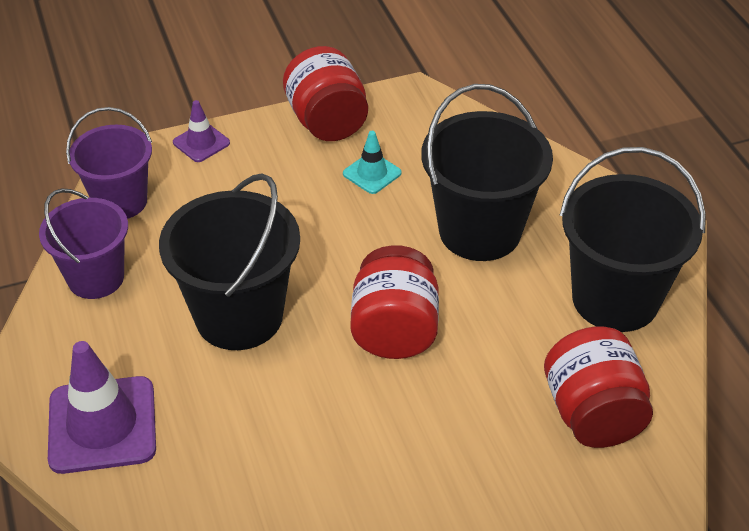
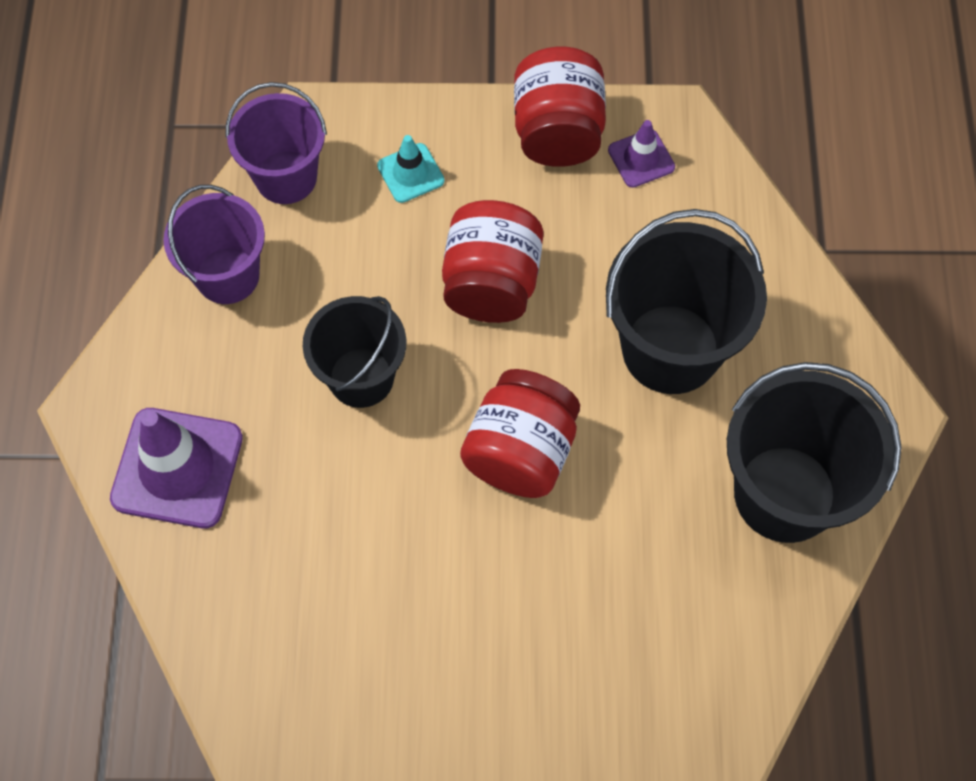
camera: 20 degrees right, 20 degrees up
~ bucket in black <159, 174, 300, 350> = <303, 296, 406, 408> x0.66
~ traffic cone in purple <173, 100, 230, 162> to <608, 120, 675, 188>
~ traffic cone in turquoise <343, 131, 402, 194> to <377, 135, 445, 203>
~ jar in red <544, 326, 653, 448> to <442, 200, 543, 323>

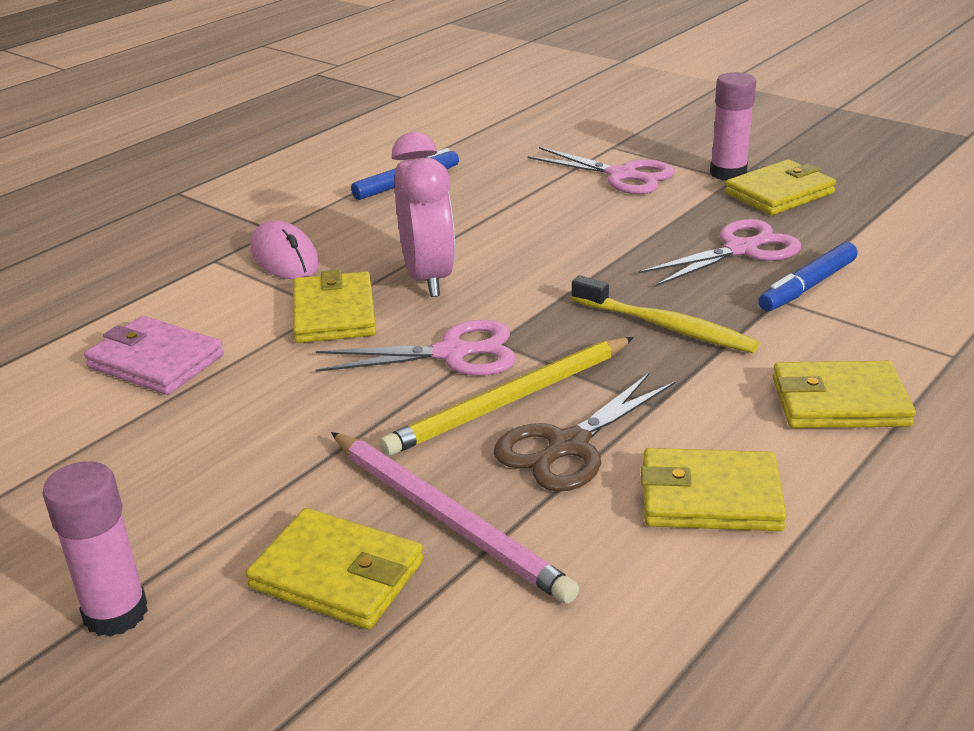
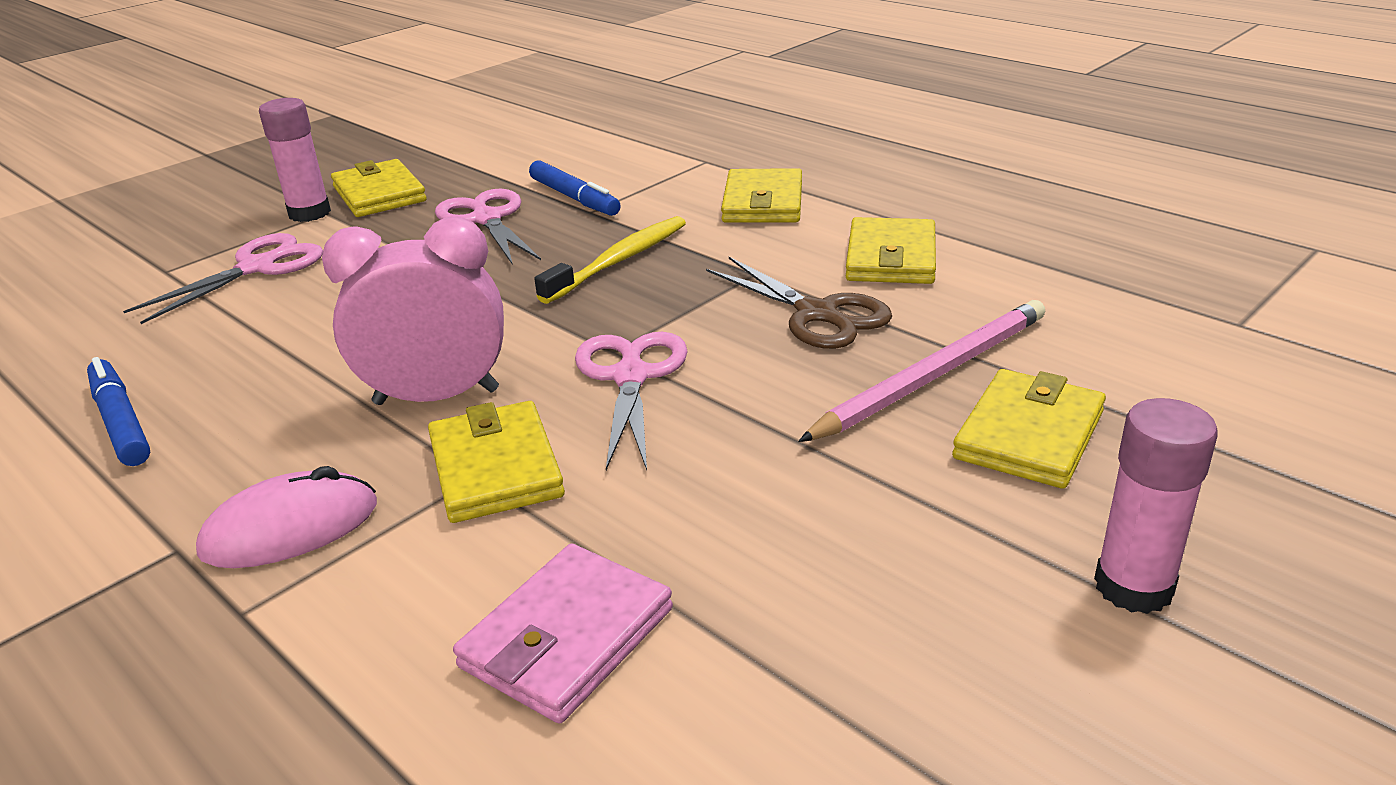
camera: 85 degrees left, 0 degrees up
~ wallet in yellow <293, 269, 376, 343> = <428, 401, 565, 523> 75 degrees clockwise
- pencil in yellow <379, 337, 634, 456>

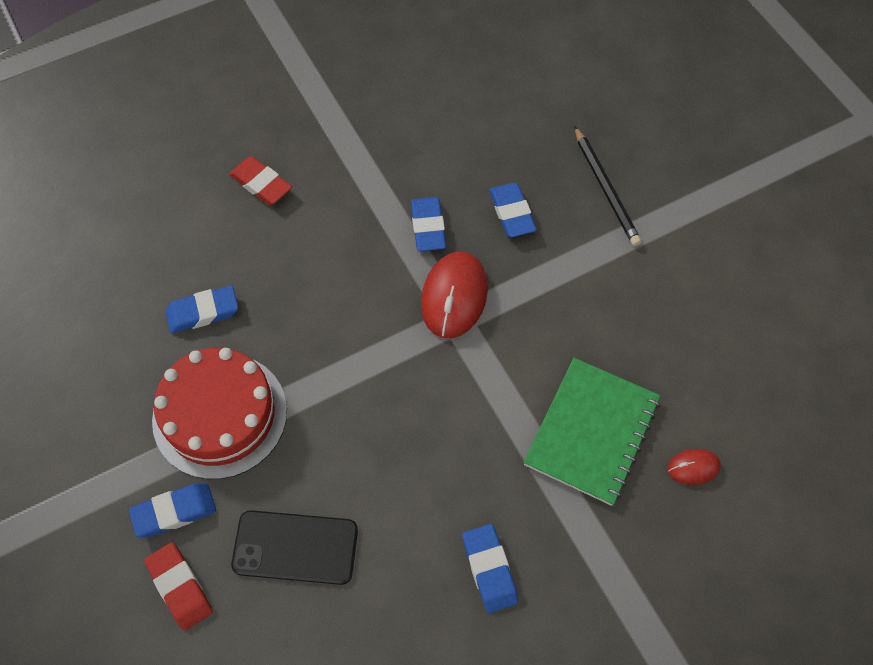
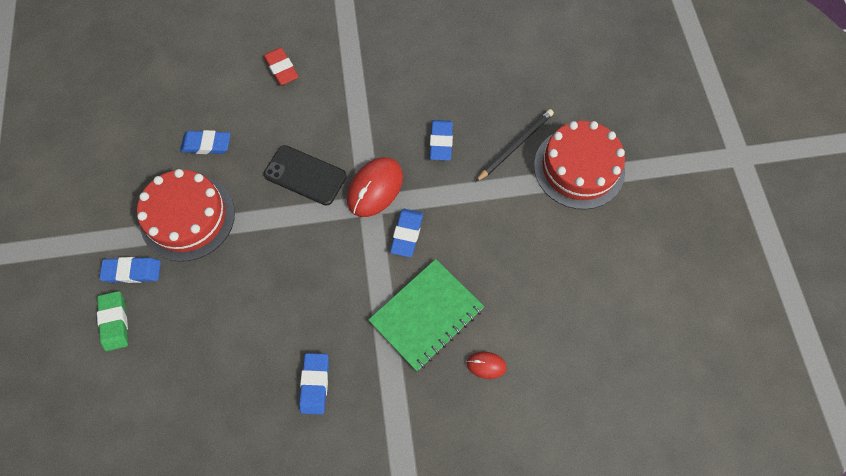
camera: 20 degrees right, 5 degrees up
~ eraser in red <144, 542, 213, 630> to eraser in green <97, 291, 128, 351>
~ phone in black <231, 510, 358, 585> to <264, 145, 347, 206>
~ eraser in blue <411, 197, 446, 251> to <390, 209, 423, 257>
~ pencil in black <574, 126, 641, 246> = <475, 109, 554, 182> 135 degrees counterclockwise
+ cake in red <534, 121, 625, 210>

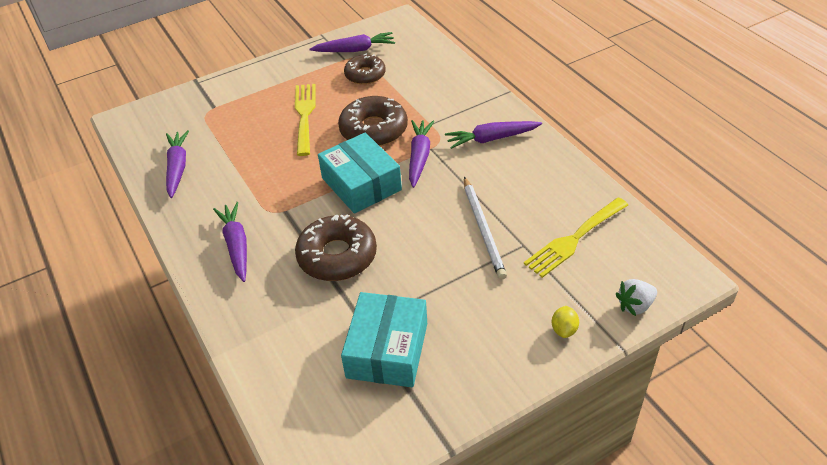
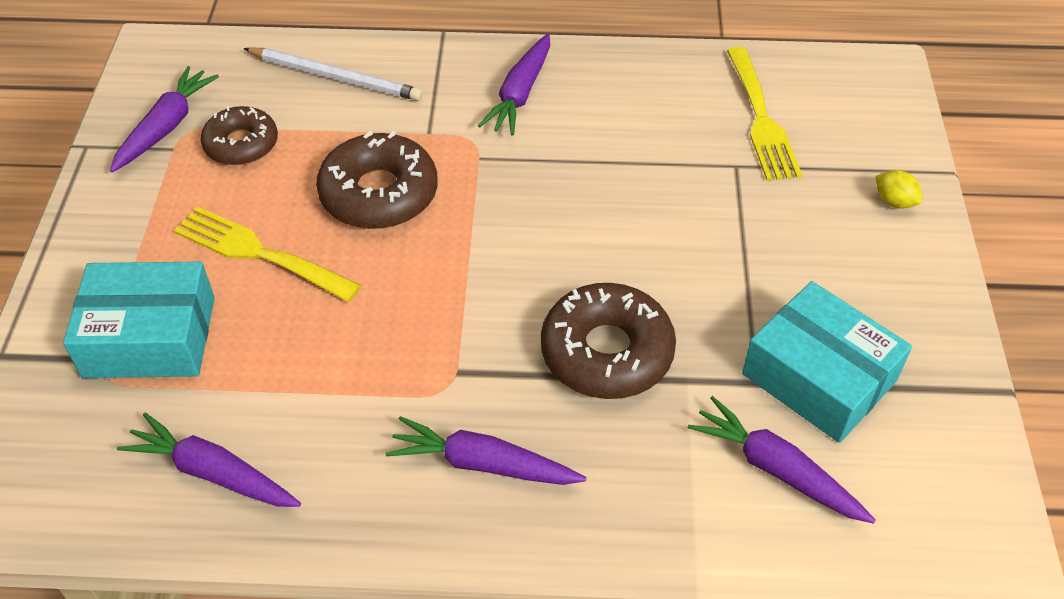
camera: 60 degrees left, 5 degrees up
~ box in turquoise <318, 133, 402, 214> to <63, 262, 215, 378>
~ carrot in purple <409, 120, 434, 188> to <688, 396, 876, 524>
~ pencil in white <464, 177, 507, 280> to <243, 47, 423, 101>
- strawberry in white <616, 279, 657, 316>

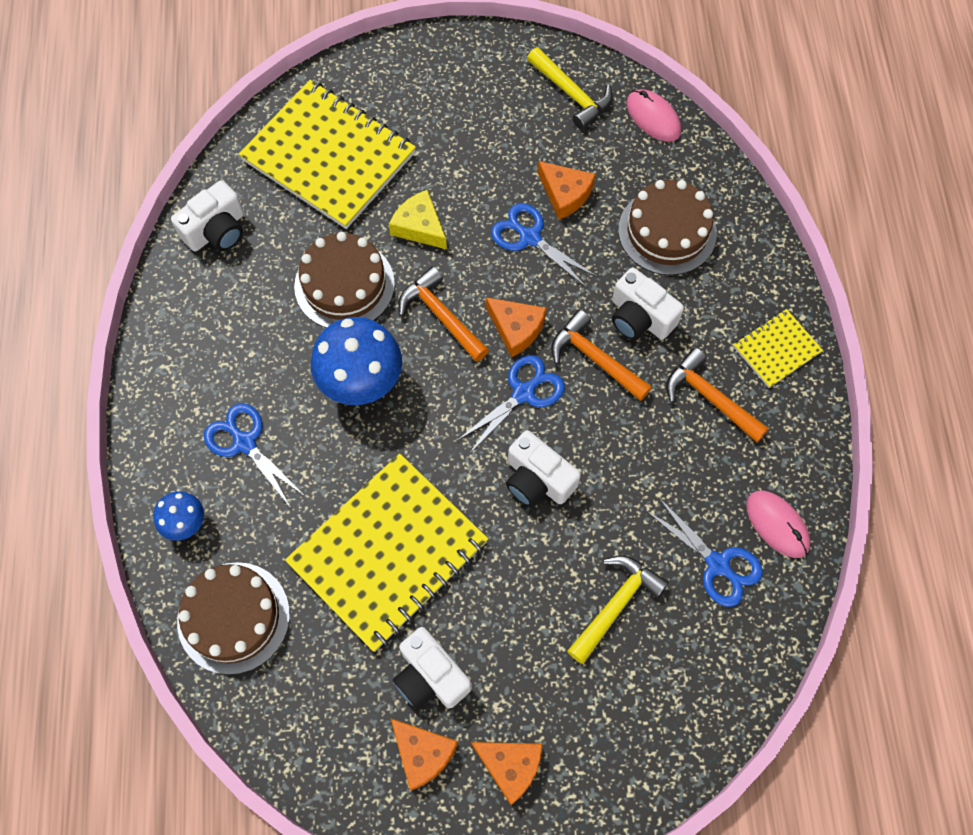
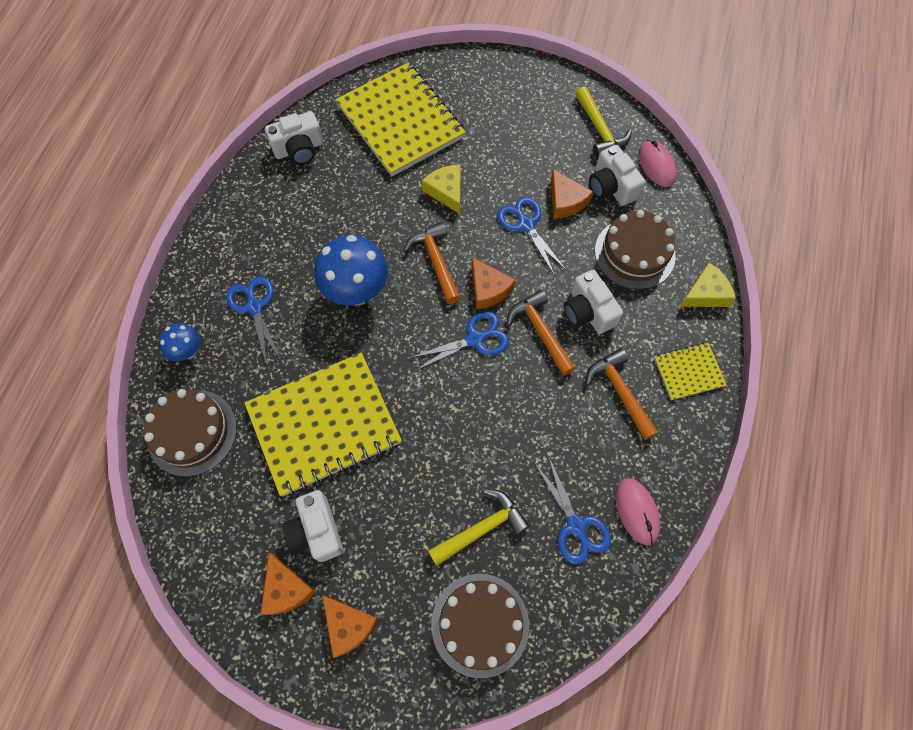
camera: 20 degrees right, 0 degrees up
~ cake in brown <294, 232, 395, 328> to <431, 574, 529, 678>
~ camera in white <506, 430, 581, 507> to <589, 145, 645, 206>
+ cheese in yellow <680, 262, 736, 307>

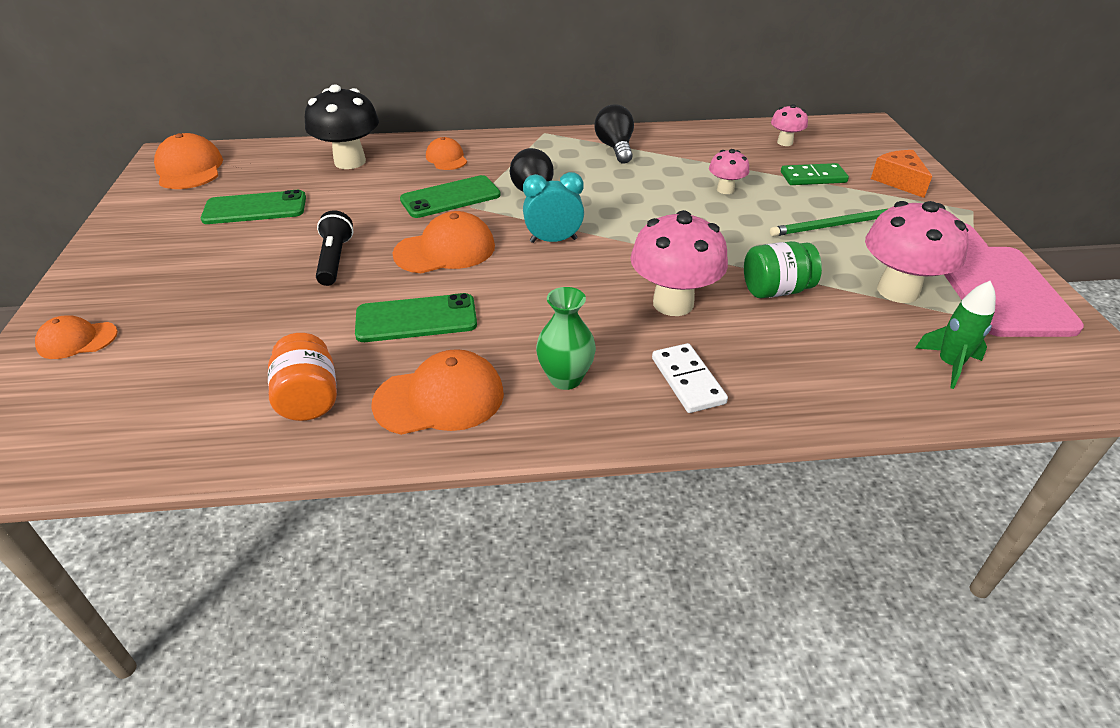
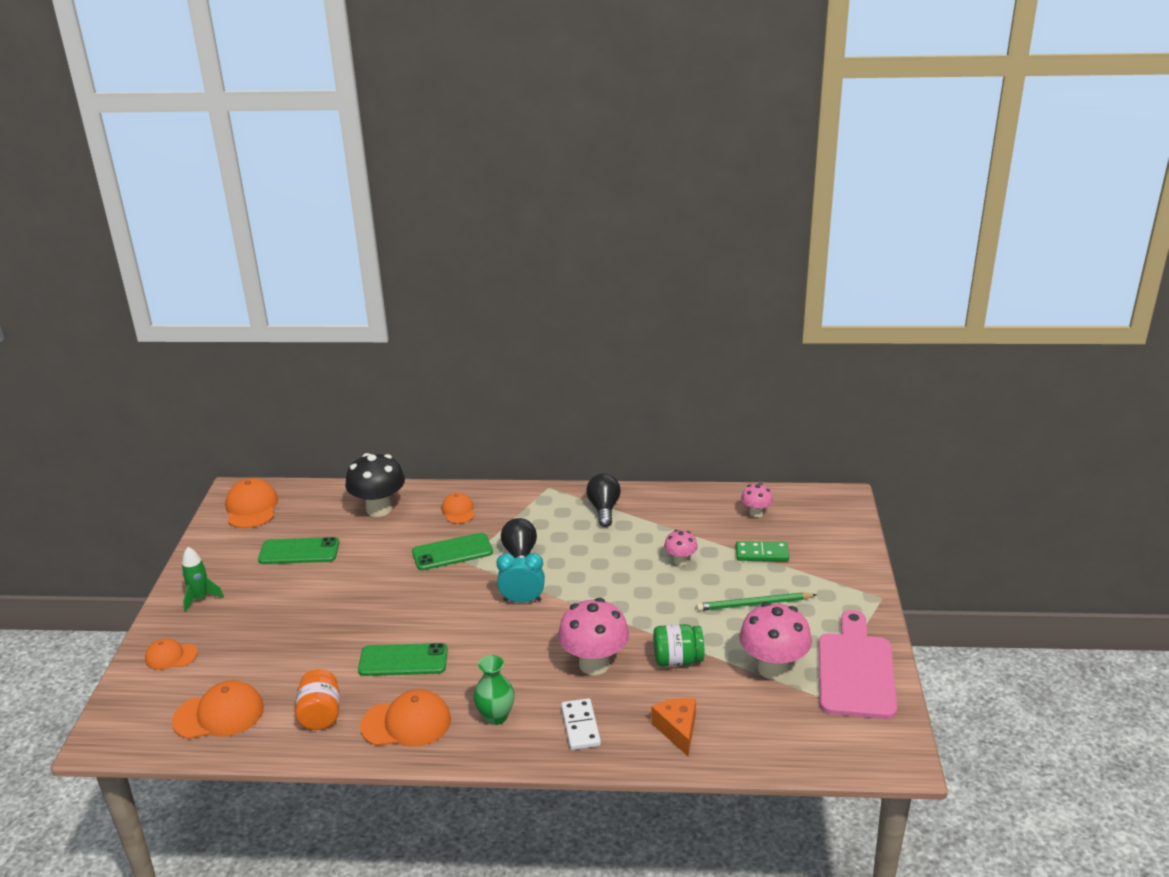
camera: 10 degrees right, 10 degrees down
- flashlight in black <316, 210, 354, 286>
~ cap in orange <392, 211, 495, 273> to <172, 680, 264, 739>
~ cheese in orange <871, 150, 932, 198> to <651, 698, 696, 756>
~ rocket in green <915, 281, 996, 389> to <182, 547, 224, 612>

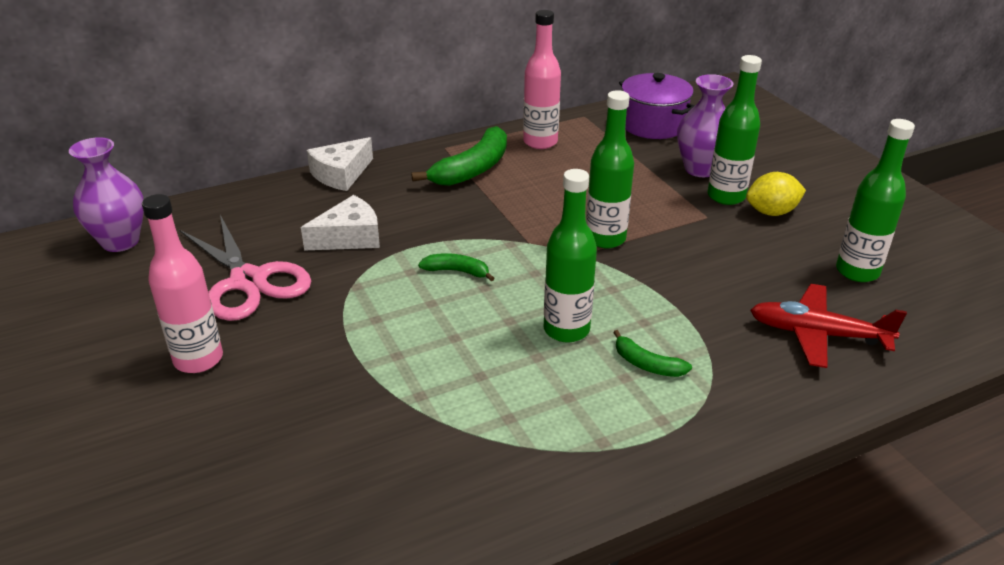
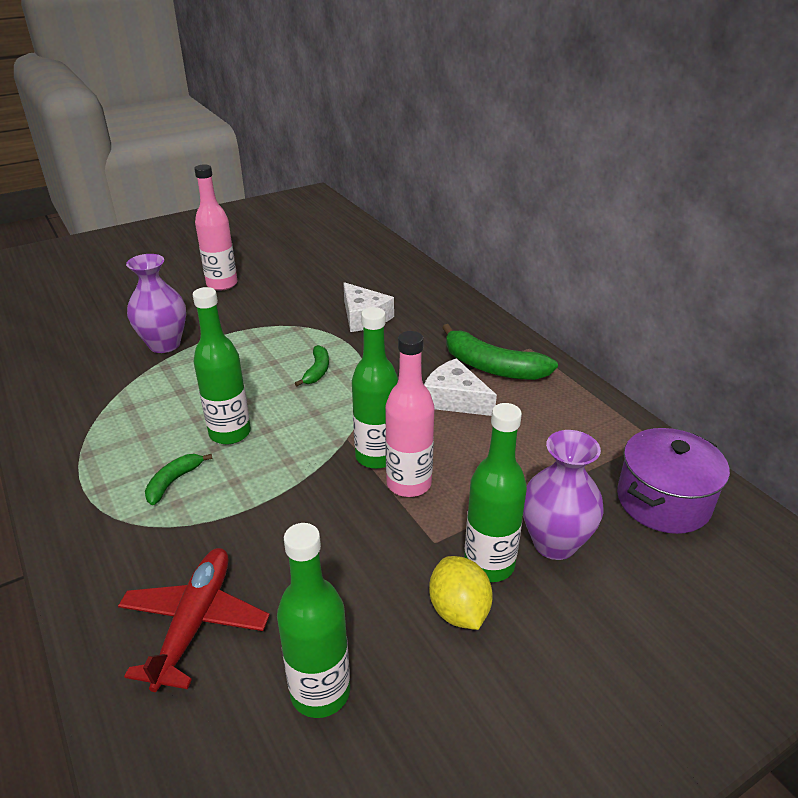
camera: 85 degrees right, 0 degrees up
~ vase in purple <69, 137, 144, 252> to <126, 254, 186, 353>
- scissors in pink <179, 215, 311, 321>
~ cheese in white <307, 137, 373, 191> to <424, 358, 497, 416>
~ bottle in pink <523, 10, 561, 149> to <385, 331, 435, 497>

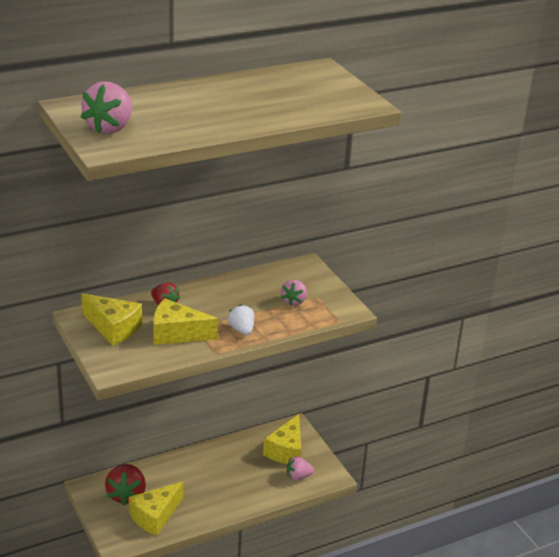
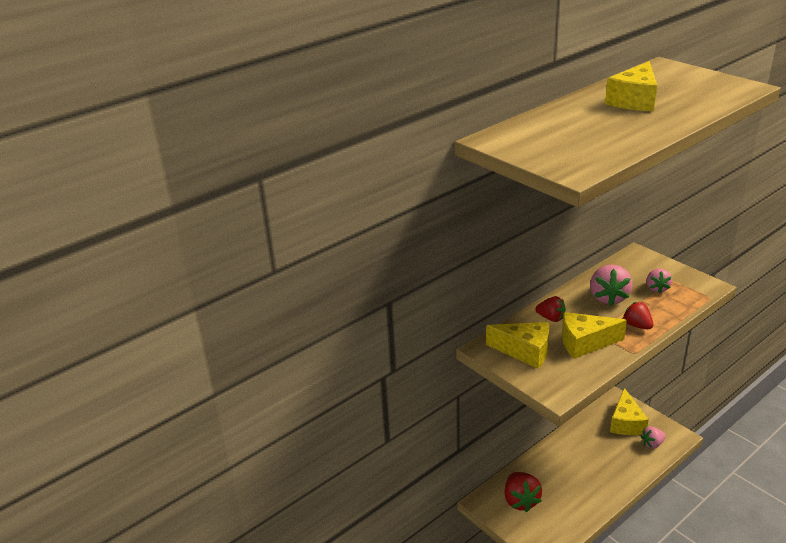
camera: 10 degrees left, 0 degrees up
~ strawberry in pink <81, 81, 132, 134> to <590, 265, 633, 306>
~ cheese in yellow <129, 482, 184, 536> to <605, 61, 657, 111>
~ strawberry in white <228, 304, 254, 335> to strawberry in red <623, 302, 653, 329>

